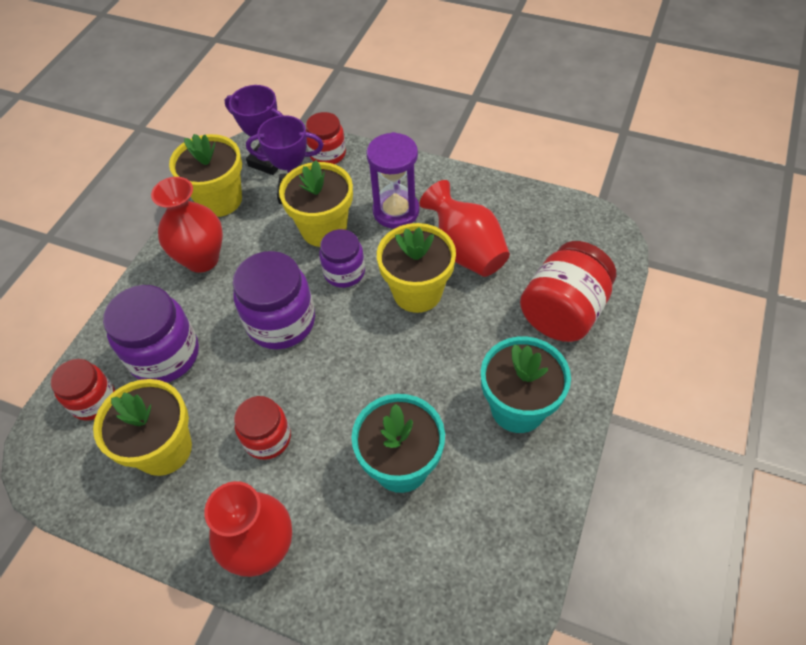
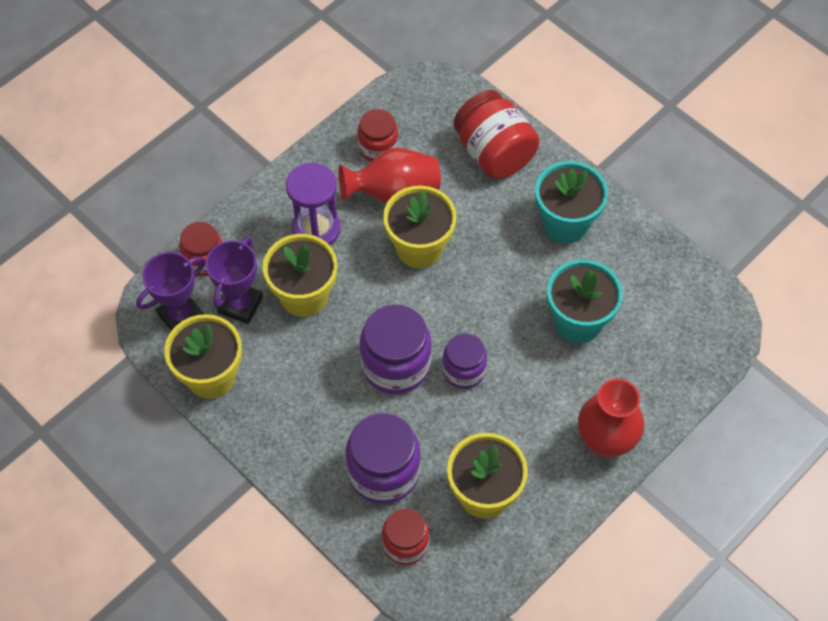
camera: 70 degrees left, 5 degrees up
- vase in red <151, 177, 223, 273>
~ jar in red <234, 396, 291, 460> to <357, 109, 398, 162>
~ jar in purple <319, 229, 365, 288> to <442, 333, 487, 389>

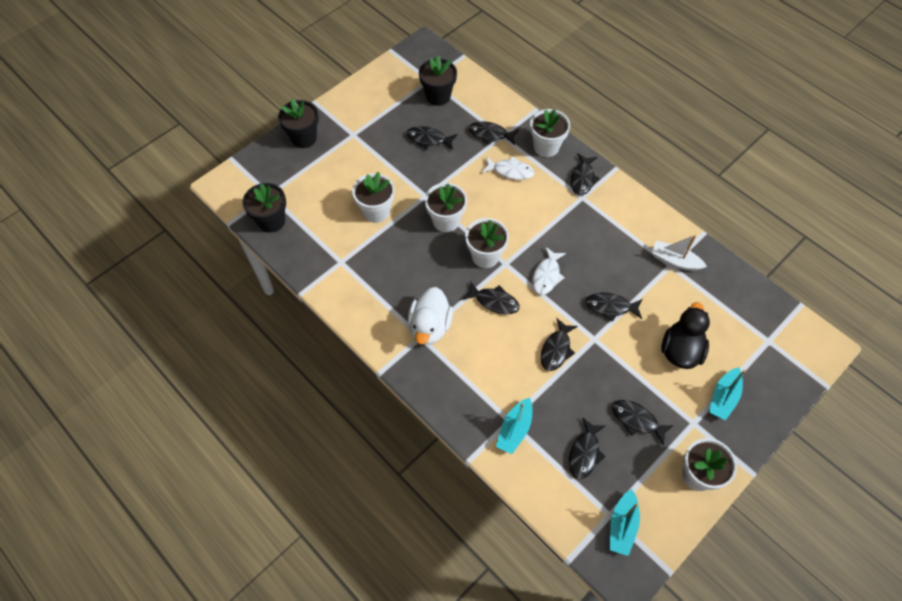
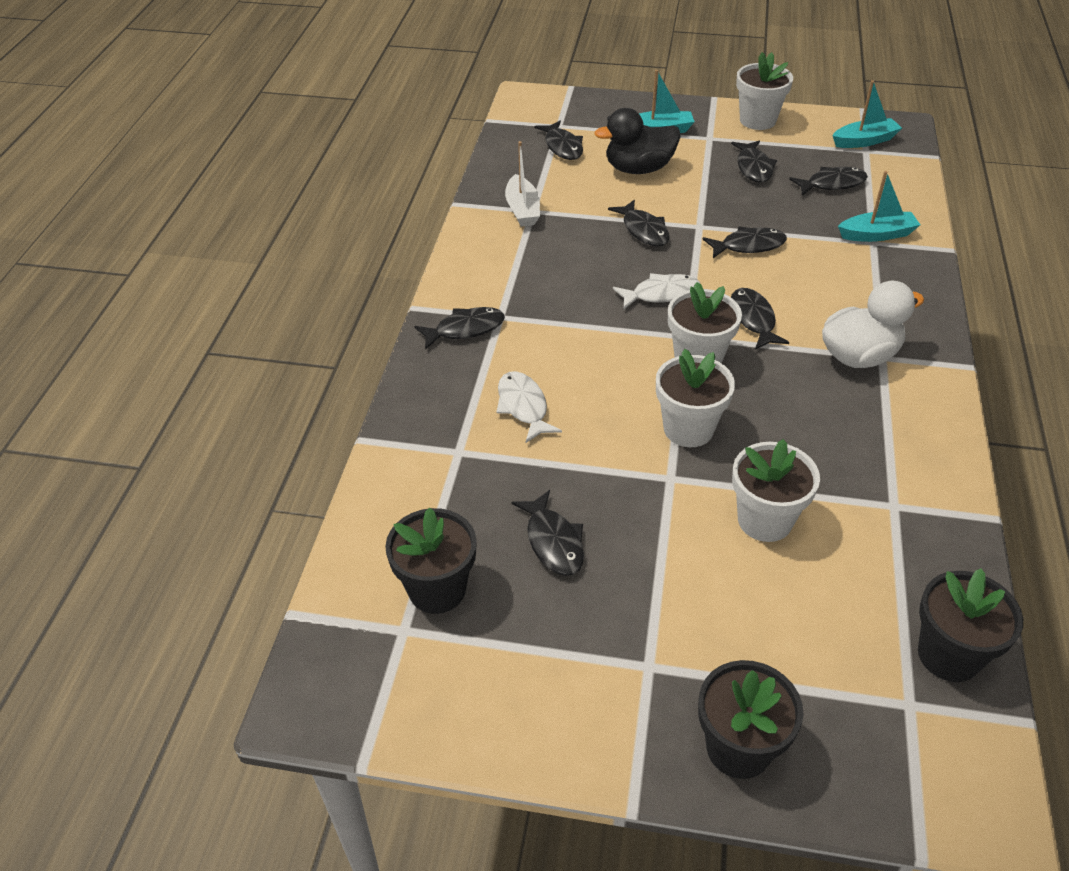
camera: 125 degrees left, 15 degrees down
~ fish in black <468, 121, 519, 145> to <535, 121, 583, 160>
- flower pot in white <530, 109, 570, 157>

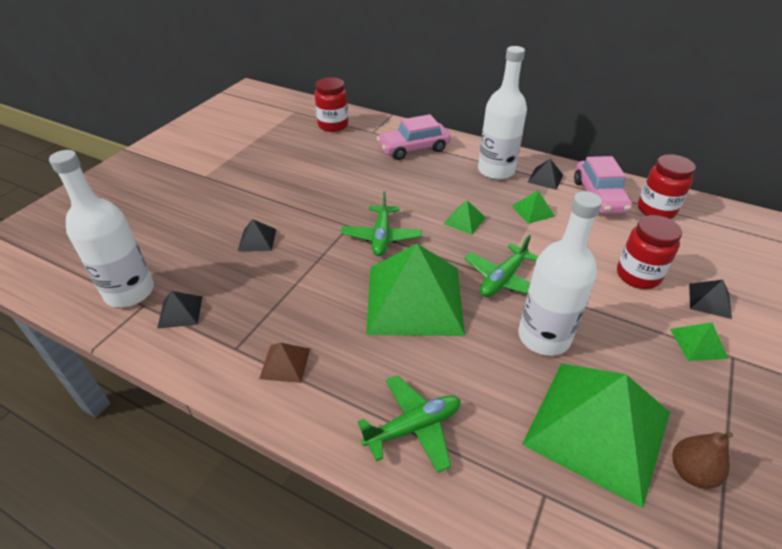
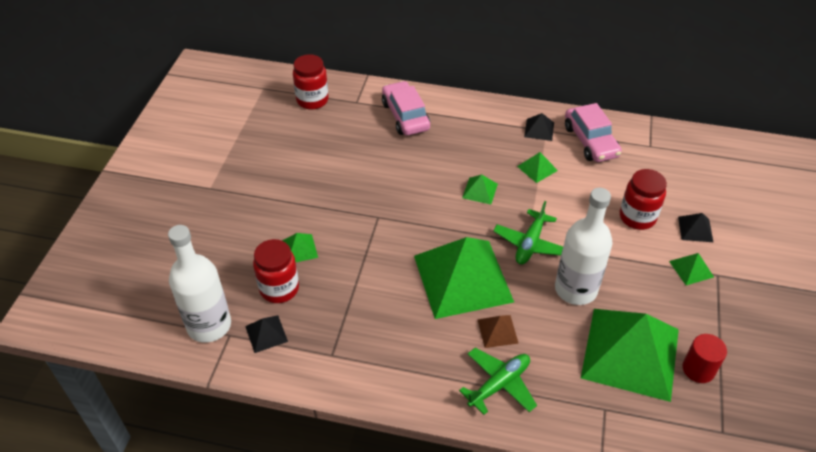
camera: 15 degrees left, 5 degrees up
~ pyramid in black <238, 219, 276, 251> to pyramid in green <282, 233, 318, 262>
~ pyramid in brown <259, 343, 310, 383> to <477, 315, 518, 348>
- plane in green <341, 191, 422, 256>
~ car in pink <377, 114, 451, 160> = <382, 81, 430, 136> 105 degrees clockwise
- bottle in white <478, 46, 527, 180>
~ jar in red <638, 154, 696, 219> to <253, 239, 299, 303>
~ pear in brown <672, 432, 733, 489> to cylinder in red <683, 334, 727, 383>

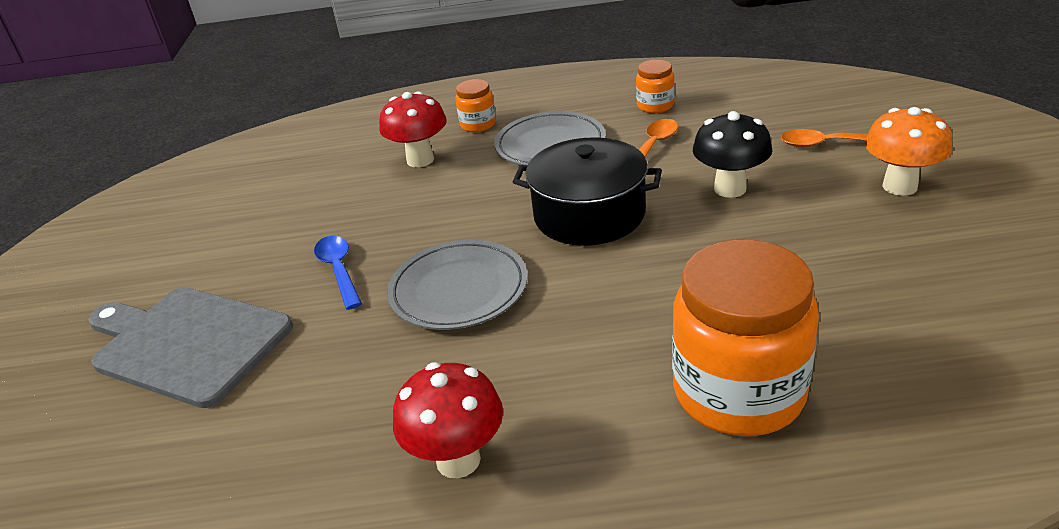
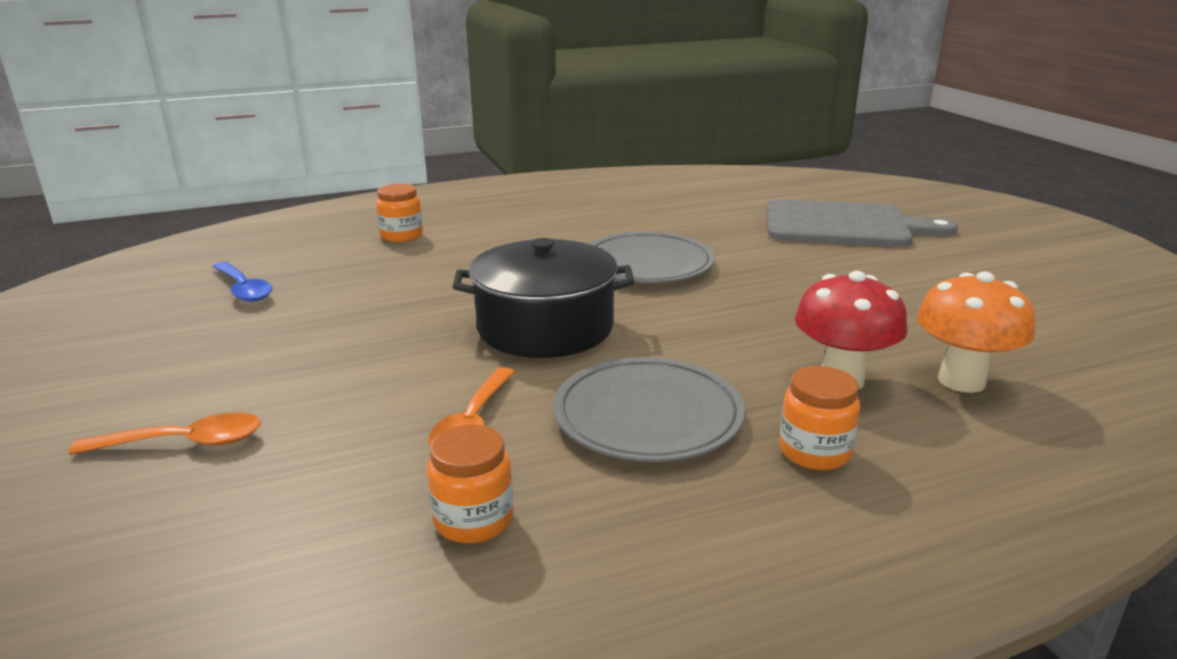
camera: 160 degrees right, 10 degrees down
~ spoon in blue <314, 236, 362, 310> to <212, 262, 272, 302>
- mushroom in red <393, 362, 503, 478>
~ jar in orange <672, 240, 819, 436> = <376, 184, 423, 242> x0.46
- mushroom in black <693, 111, 772, 198>
~ mushroom in orange <865, 107, 952, 196> to <917, 271, 1035, 393>

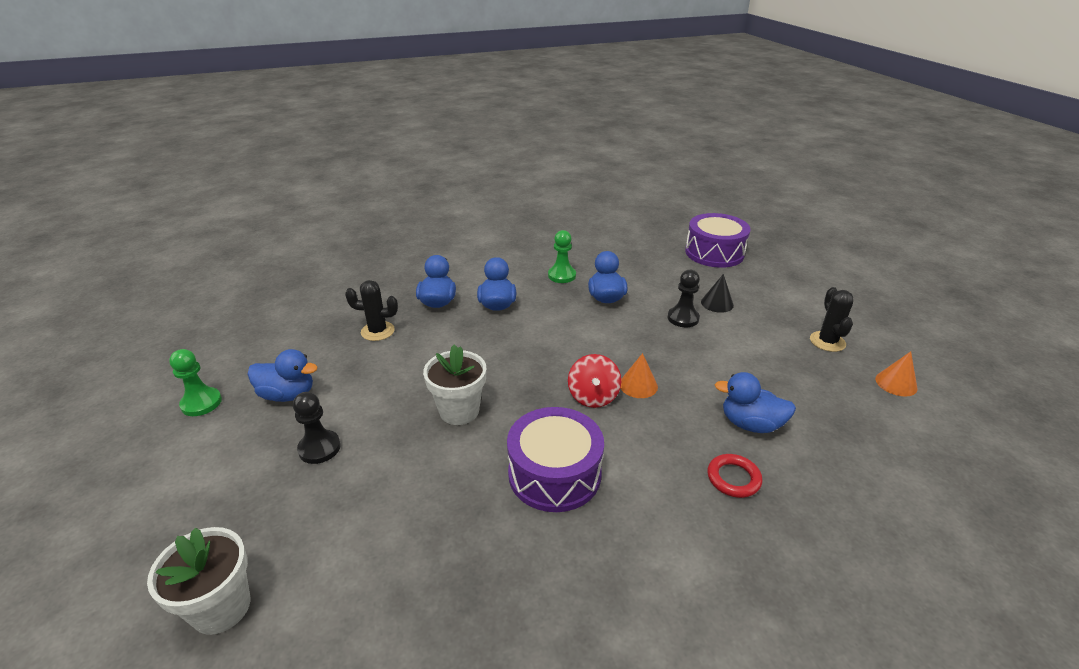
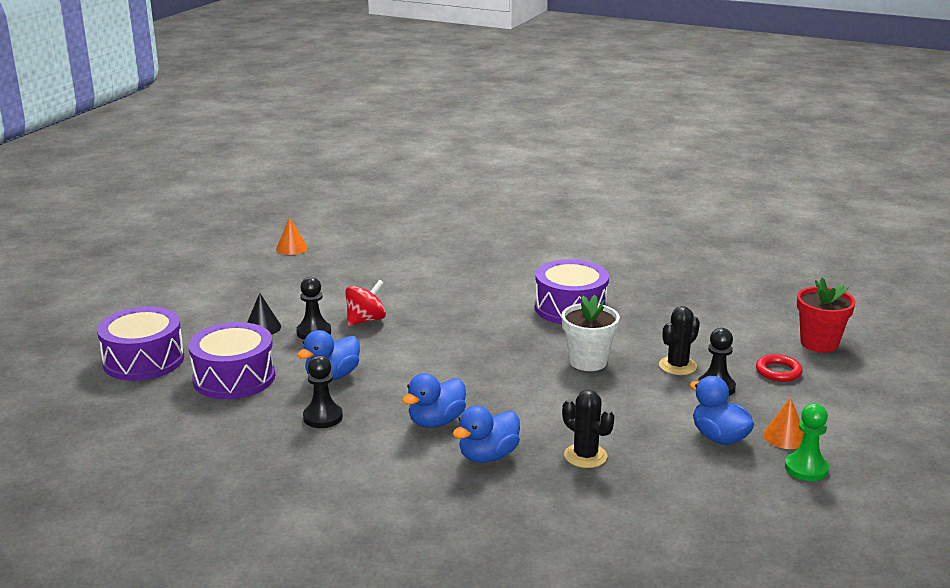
camera: 135 degrees left, 10 degrees down
~ flower pot in white <147, 527, 250, 635> to flower pot in red <797, 277, 856, 353>
~ pawn in green <548, 230, 576, 283> to pawn in black <303, 356, 343, 428>
~ spinning top in red <568, 354, 621, 408> to <345, 280, 386, 326>
~ cone in orange <620, 353, 658, 398> to <763, 397, 804, 449>
~ ring in red <707, 454, 763, 498> to <756, 354, 803, 382>
- duck in blue <715, 372, 796, 433>
~ cactus in black <810, 287, 853, 352> to <659, 306, 700, 375>
+ drum in purple <188, 322, 275, 399>

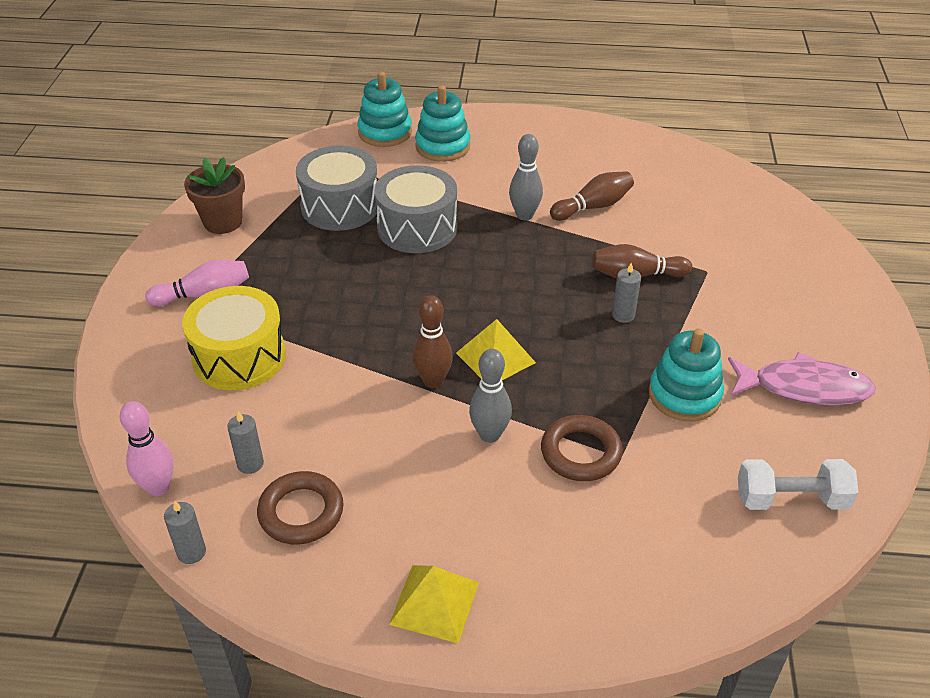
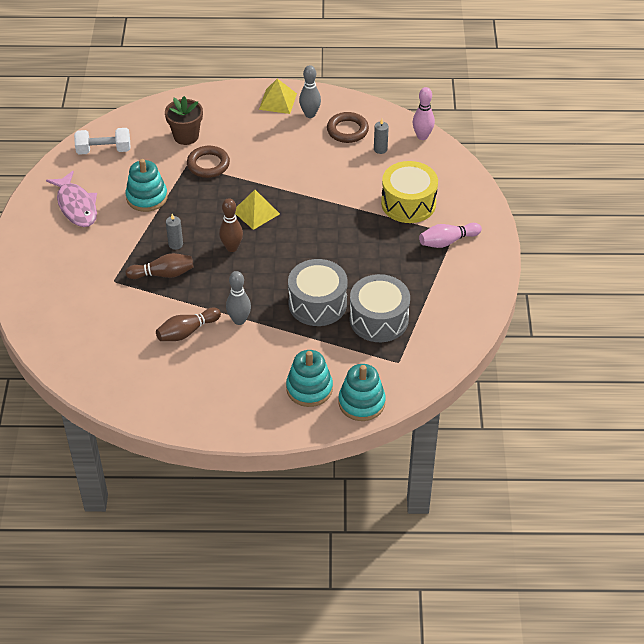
camera: 175 degrees right, 5 degrees up
- candle in grey <164, 500, 206, 564>
~ flower pot in brown <184, 157, 245, 234> to <165, 96, 203, 145>
~ bowling pin in brown <412, 295, 453, 388> to <219, 198, 243, 252>
~ bowling pin in grey <469, 349, 512, 443> to <299, 65, 321, 118>
~ fish in pink <728, 352, 876, 405> = <46, 171, 97, 227> 120 degrees counterclockwise

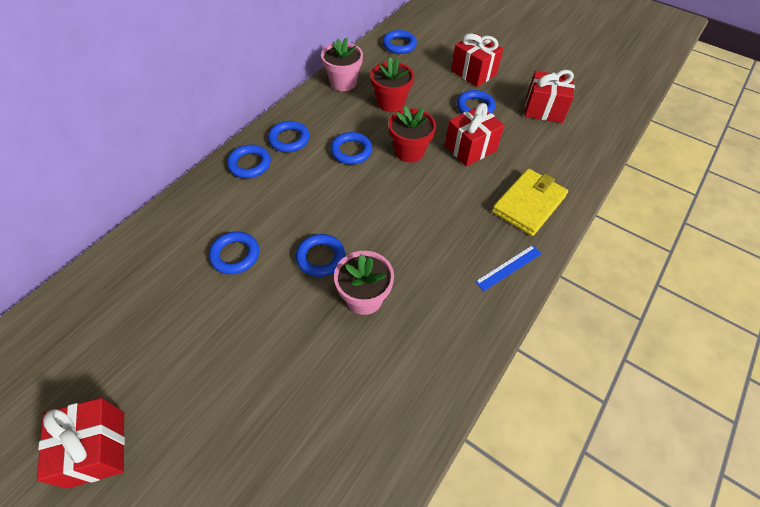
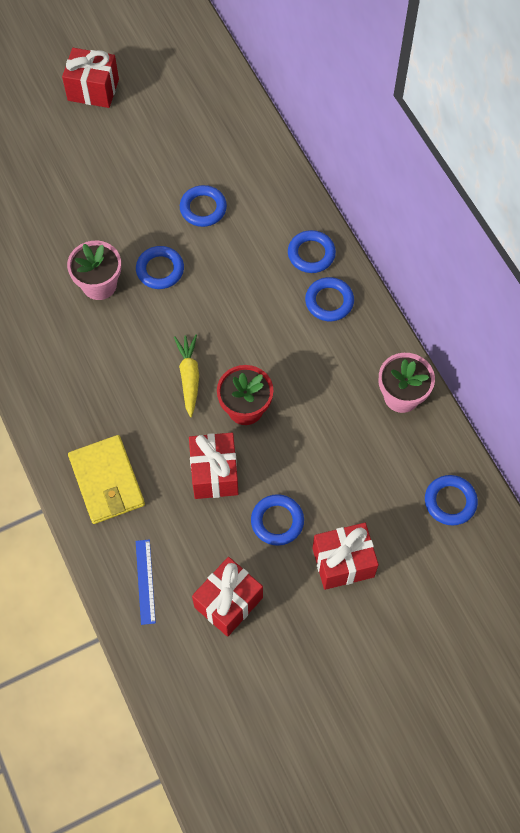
camera: 120 degrees right, 10 degrees up
- ring in blue <330, 132, 372, 165>
- flower pot in red <371, 57, 414, 112>
~ ruler in blue <475, 245, 542, 291> to <136, 539, 156, 625>
+ carrot in yellow <174, 335, 199, 417>

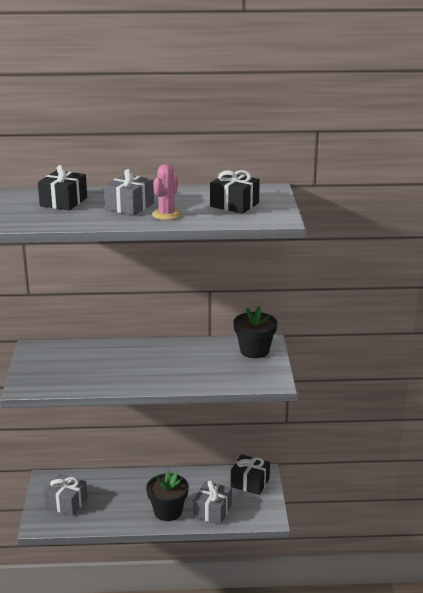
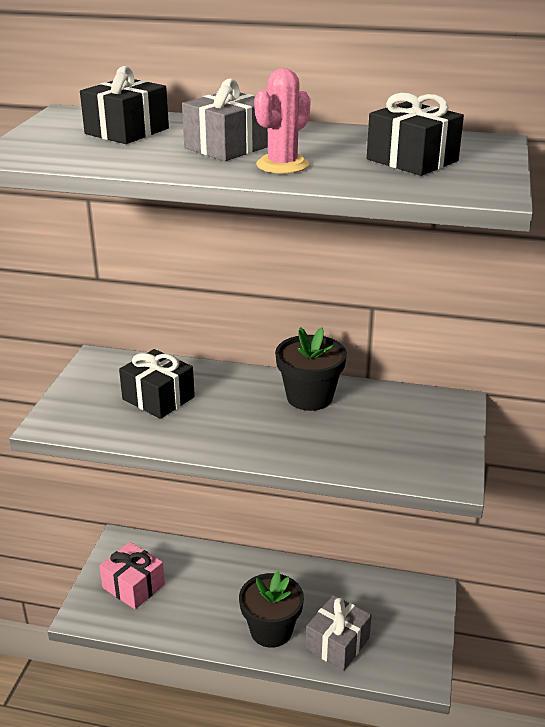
camera: 15 degrees right, 5 degrees up
~ gift in grey <44, 474, 88, 516> to gift in pink <99, 542, 165, 609>
~ gift in black <231, 454, 270, 495> to <119, 349, 195, 419>
~ flower pot in black <233, 306, 277, 358> to <275, 327, 347, 411>

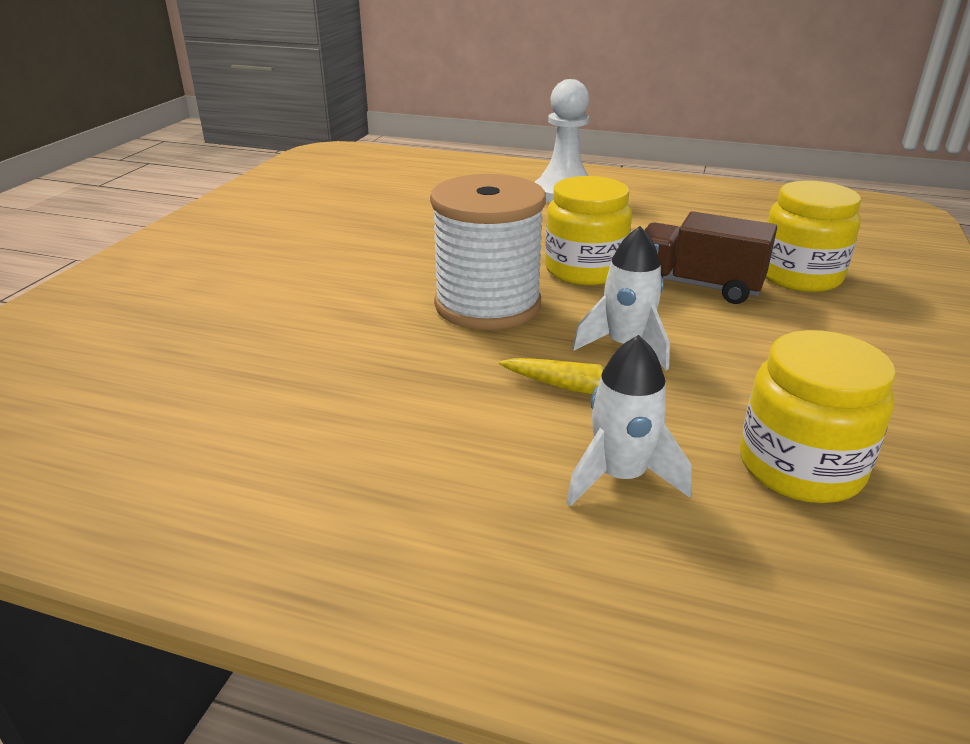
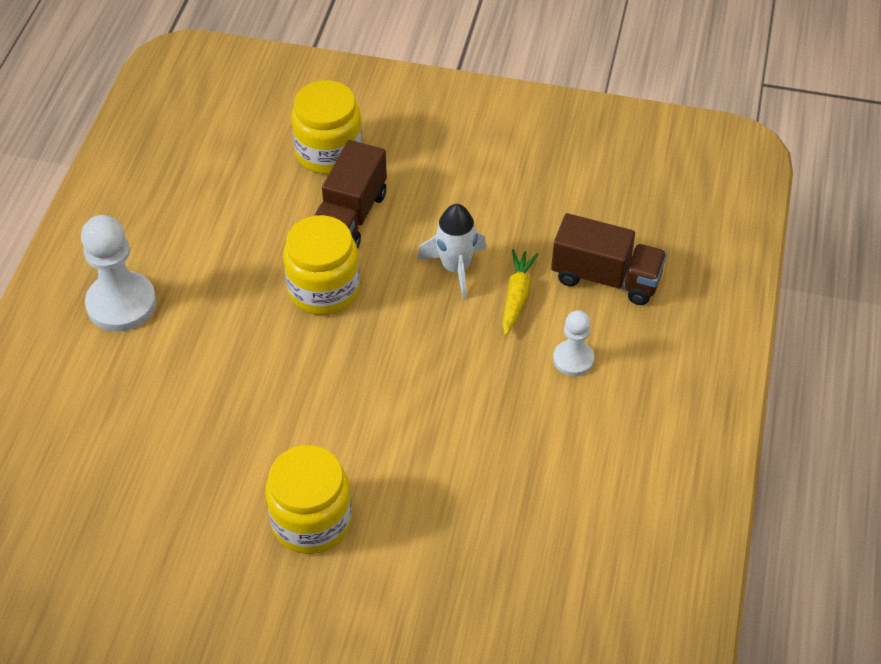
camera: 95 degrees left, 20 degrees up
- spool in white <430, 174, 546, 330>
~ rocket in white <566, 335, 692, 506> to truck in brown <551, 213, 667, 305>
~ jar in yellow <740, 330, 896, 503> to <265, 445, 352, 554>
+ pawn in white <553, 310, 594, 376>

